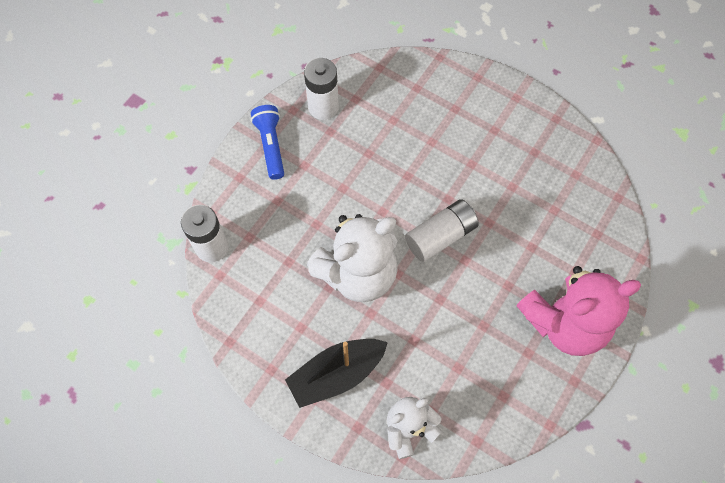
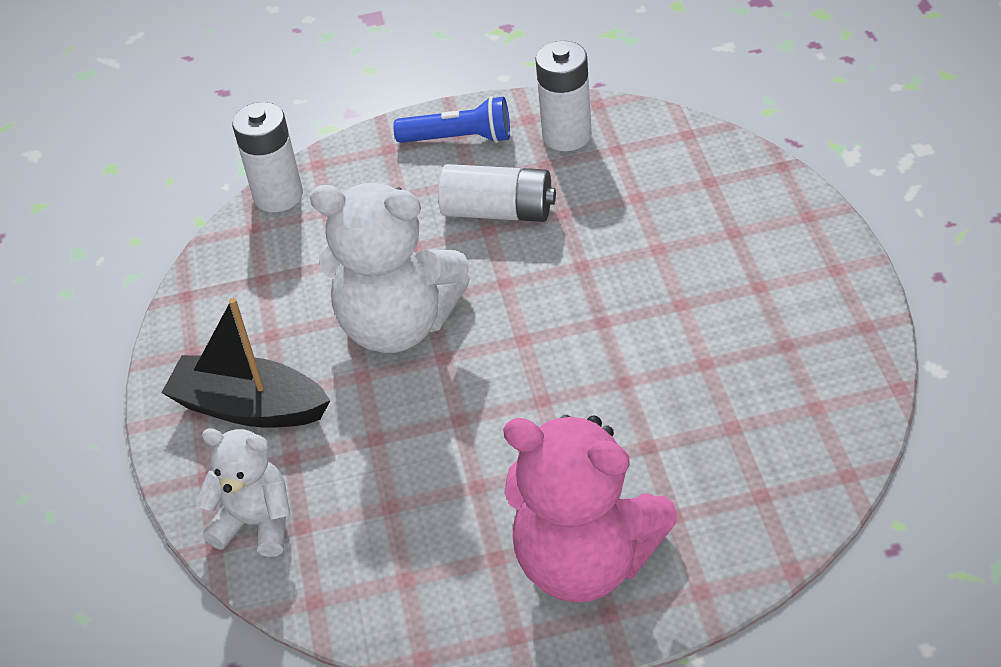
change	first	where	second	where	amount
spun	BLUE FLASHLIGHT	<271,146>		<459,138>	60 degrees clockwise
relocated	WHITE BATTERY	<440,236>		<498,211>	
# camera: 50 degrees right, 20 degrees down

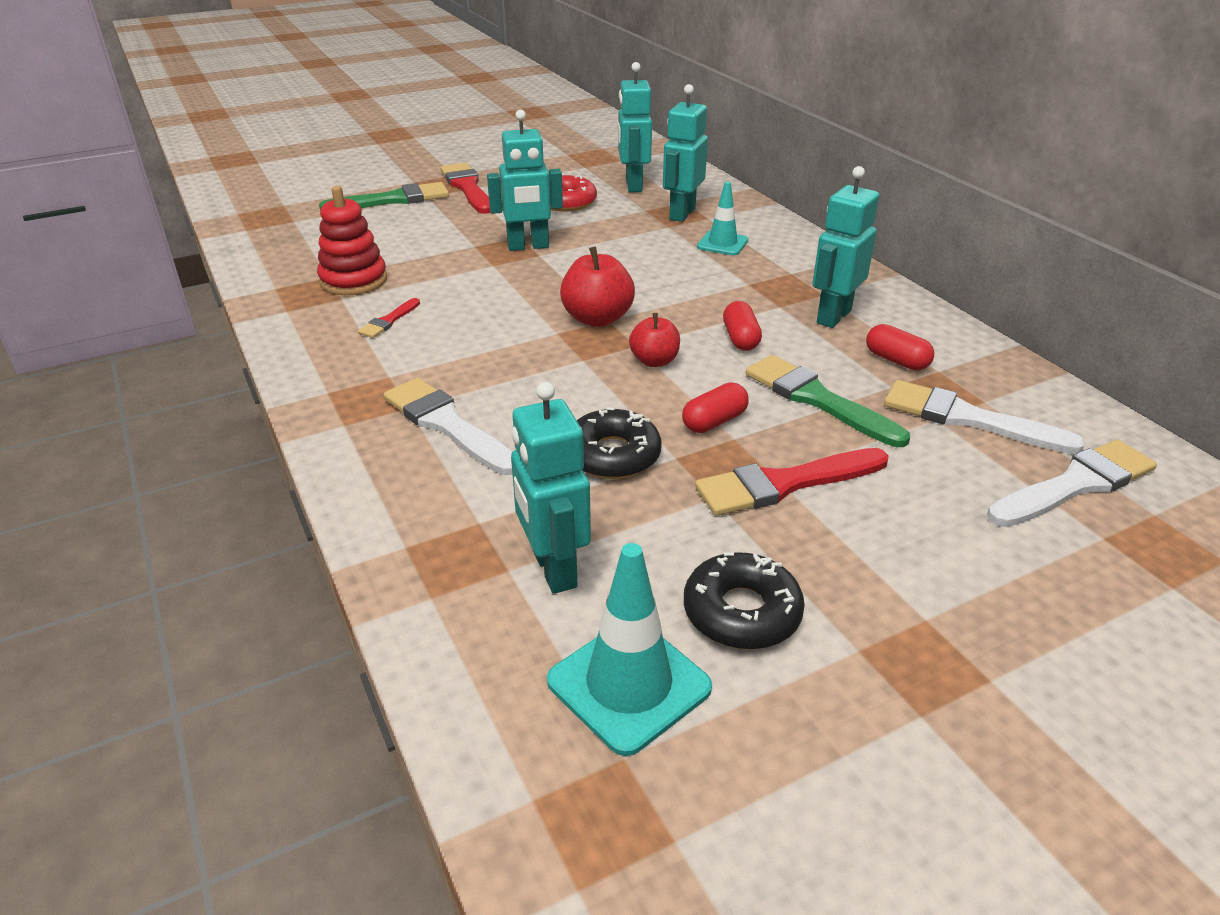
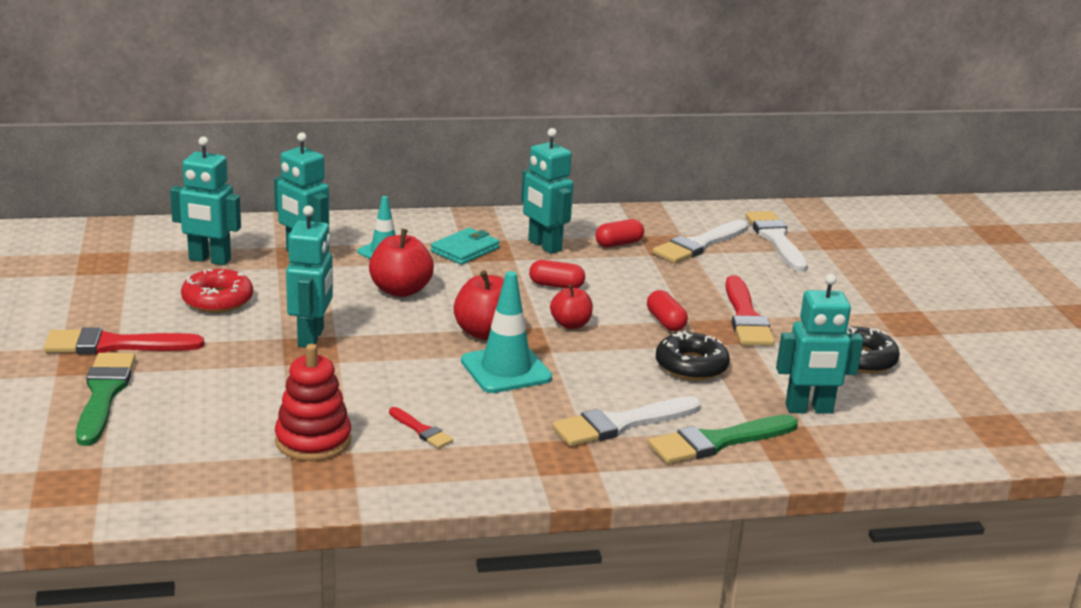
change	first	where	second	where	amount
appeared			RED APPLE	<400,290>	
appeared			TURQUOISE WALLET	<465,250>	
relocated	TURQUOISE TRAFFIC CONE	<629,684>		<506,369>	
relocated	GREEN BRUSH	<817,399>		<718,442>	
# camera: 75 degrees left, 10 degrees down

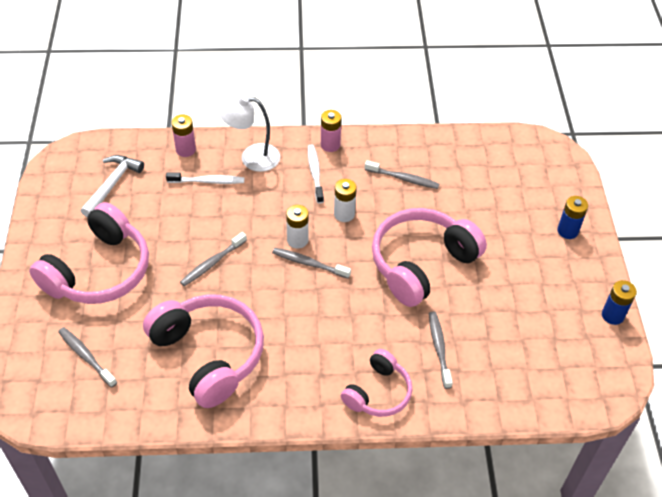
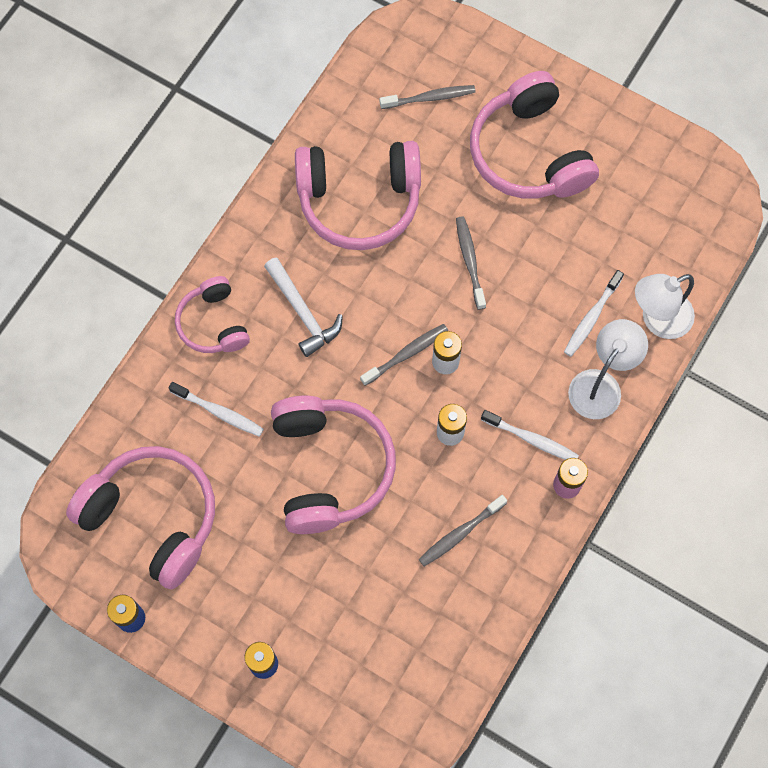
change	first	where	second	where	amount
appeared			PINK HEADPHONES	<152,517>	
colour	GREY TOOTHBRUSH	<439,348>	WHITE TOOTHBRUSH	<219,412>	
relocated	WHITE HAMMER	<112,184>		<303,312>	
exchanged	PINK BATTERY	<185,150>	WHITE LAMP	<657,320>	
# camera: 125 degrees right, 20 degrees up

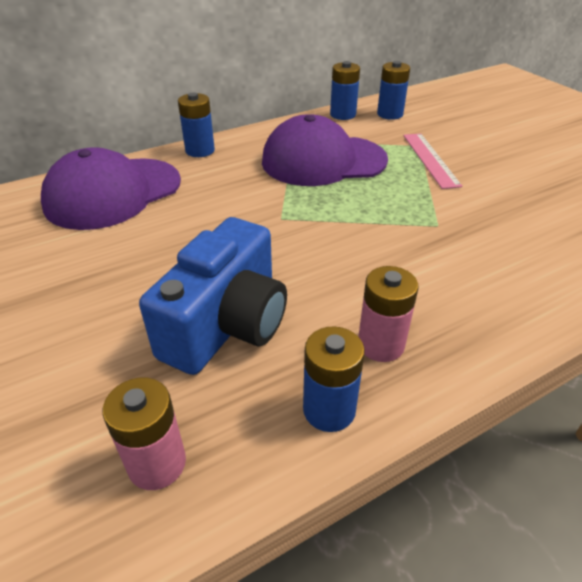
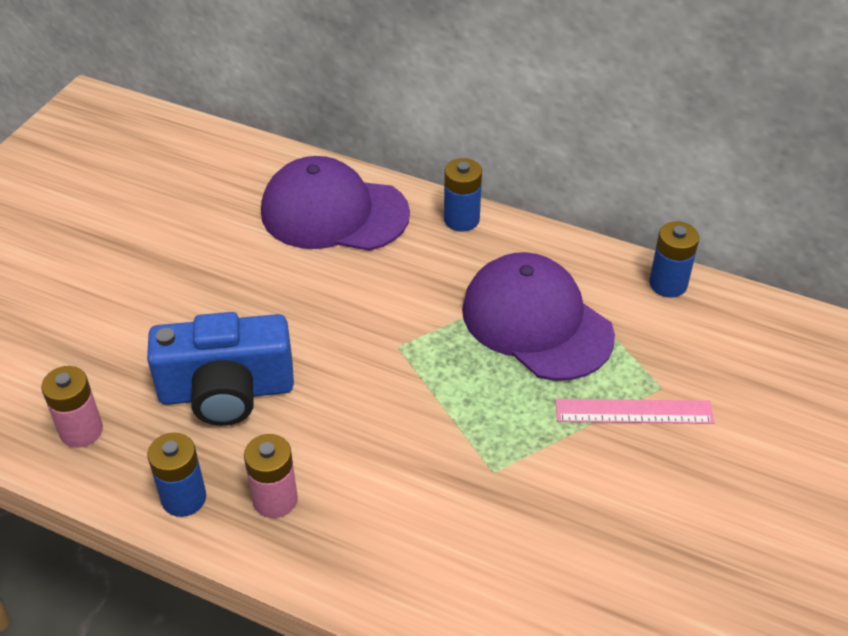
change	first	where	second	where	amount
spun	PINK RULER	<430,159>		<634,411>	45 degrees clockwise
missing	BLUE BATTERY	<390,114>			
# camera: 55 degrees right, 5 degrees up

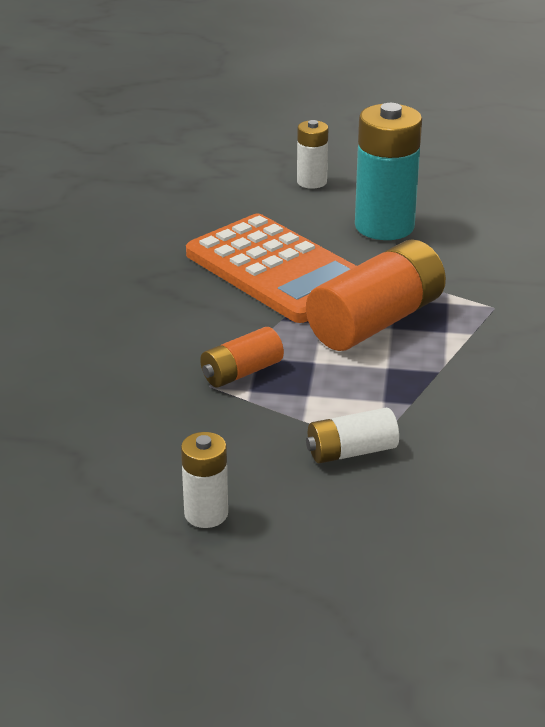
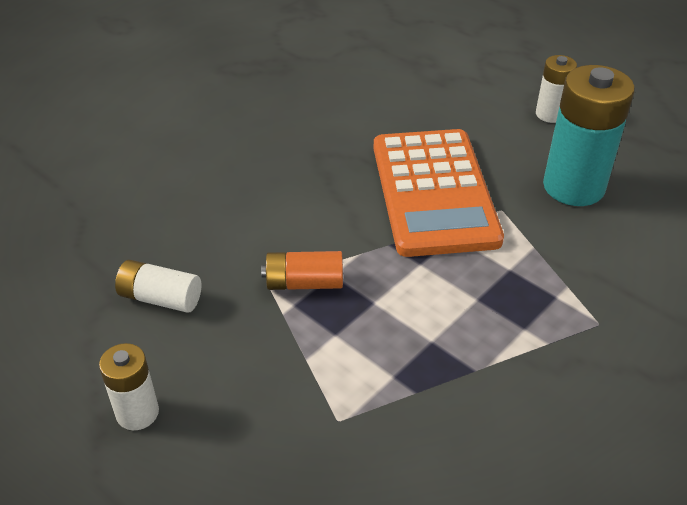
change	first	where	second	where	amount
relocated	WHITE BATTERY	<351,451>		<160,298>	
missing	ORANGE BATTERY	<376,321>			
# camera: 35 degrees right, 10 degrees up

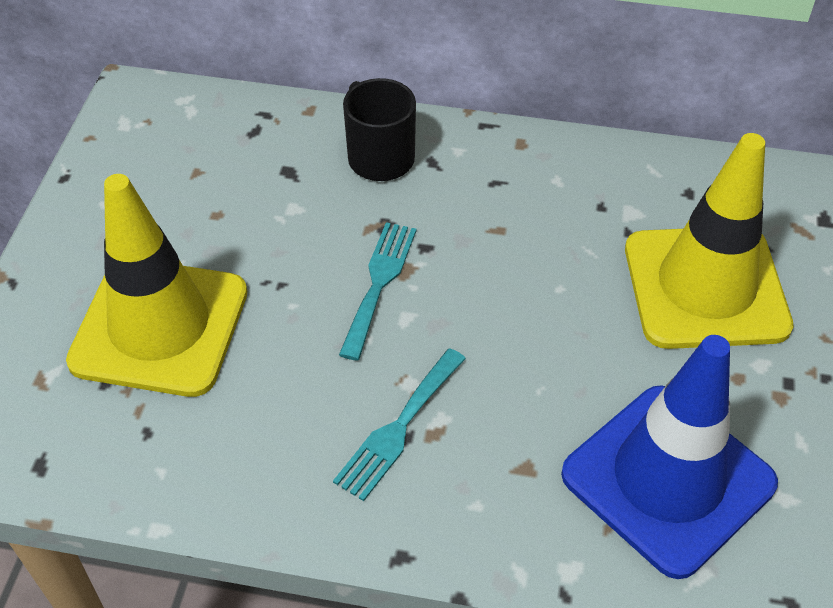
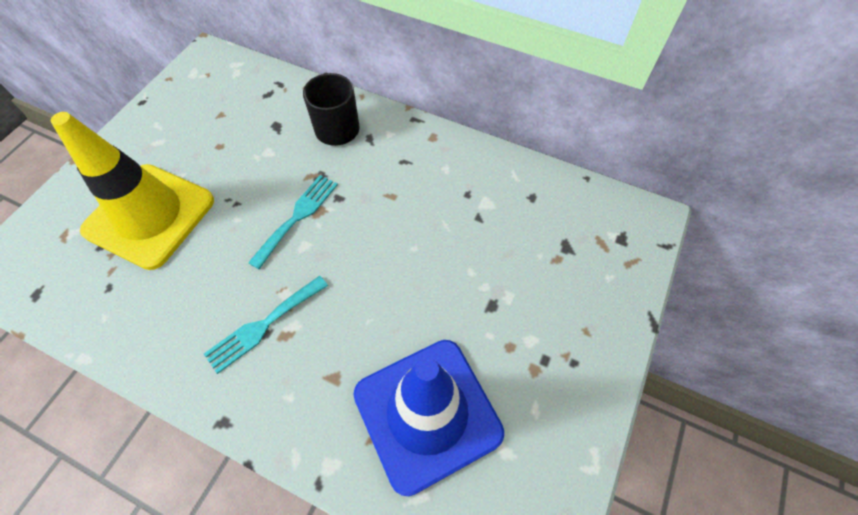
change	first	where	second	where	amount
missing	YELLOW TRAFFIC CONE	<705,287>			
# camera: 15 degrees right, 10 degrees up

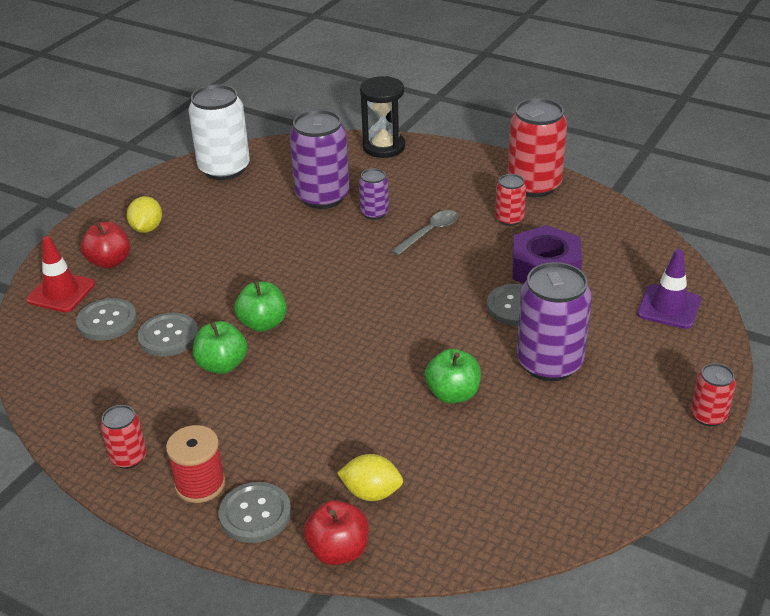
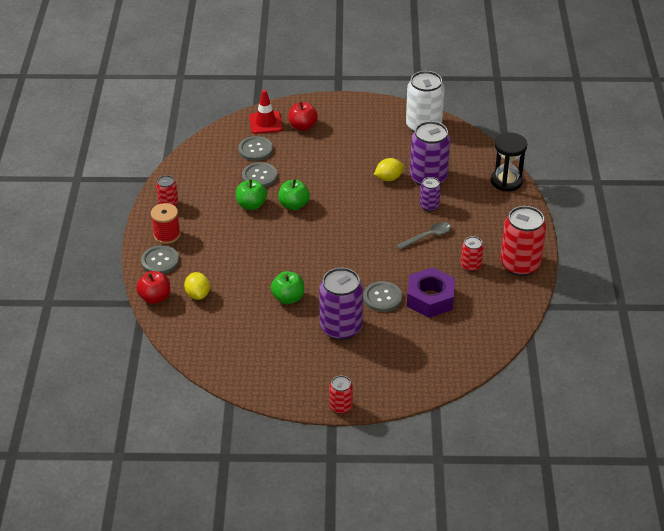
change	first	where	second	where	amount
relocated	YELLOW LEMON	<147,228>		<388,178>	
spun	GREY SPOON	<429,232>		<428,236>	45 degrees counterclockwise
missing	PURPLE TRAFFIC CONE	<669,307>			
# camera: 60 degrees right, 5 degrees up

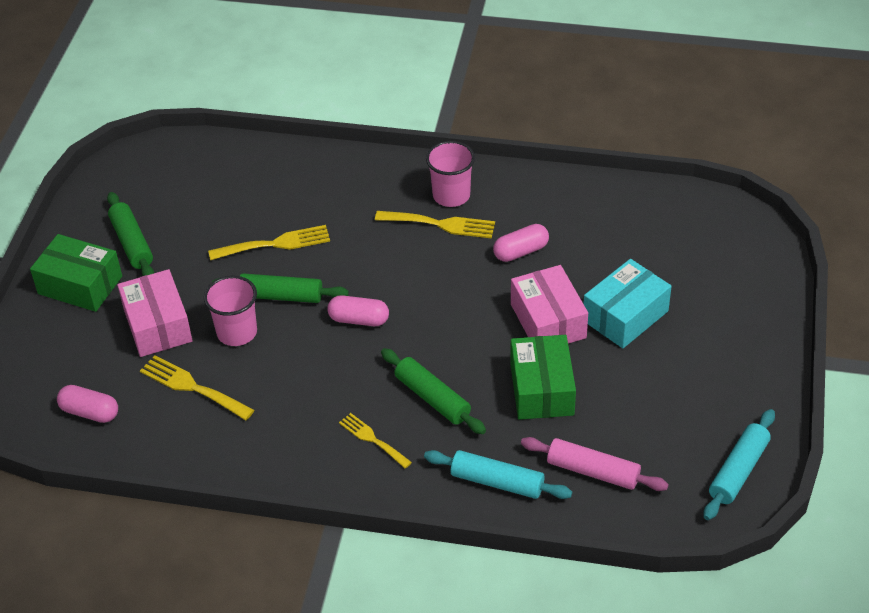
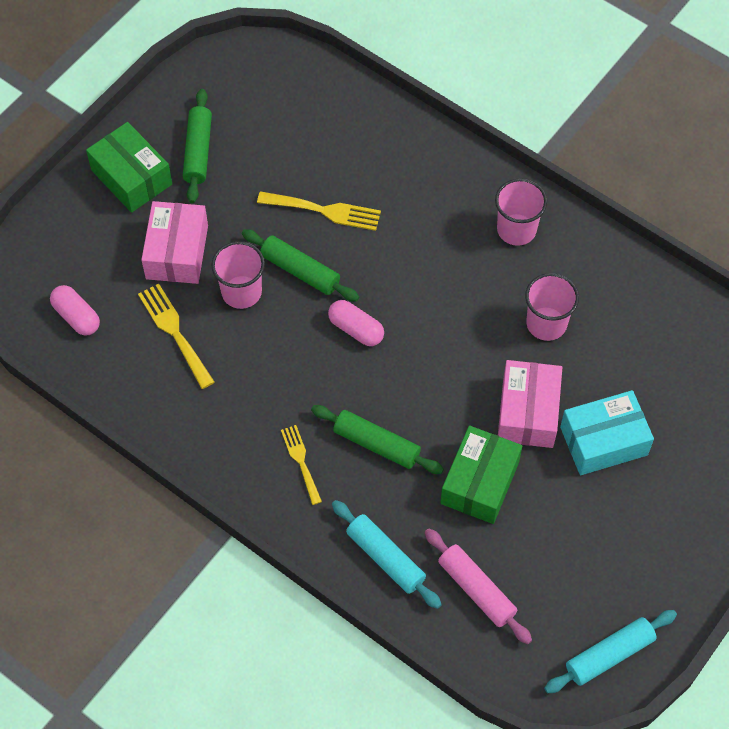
change	first	where	second	where	amount
spun	GREEN ROLLING PIN	<432,398>		<376,444>	45 degrees counterclockwise
exchanged	PINK CAPSULE	<521,251>	PINK CUP	<546,324>	
missing	YELLOW FORK	<441,224>			
# camera: 25 degrees right, 15 degrees up

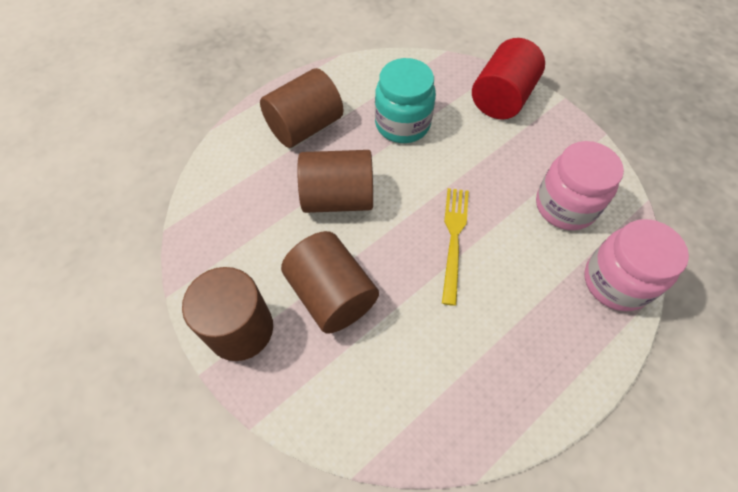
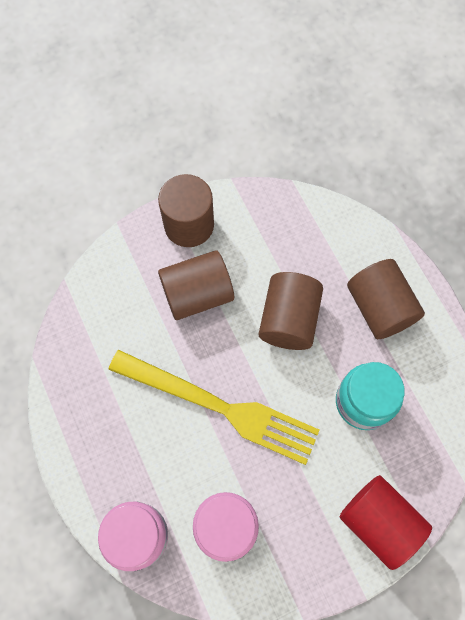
change	first	where	second	where	amount
size	YELLOW FORK	<454,239>		<220,407>	x1.82
# camera: 105 degrees right, 10 degrees up

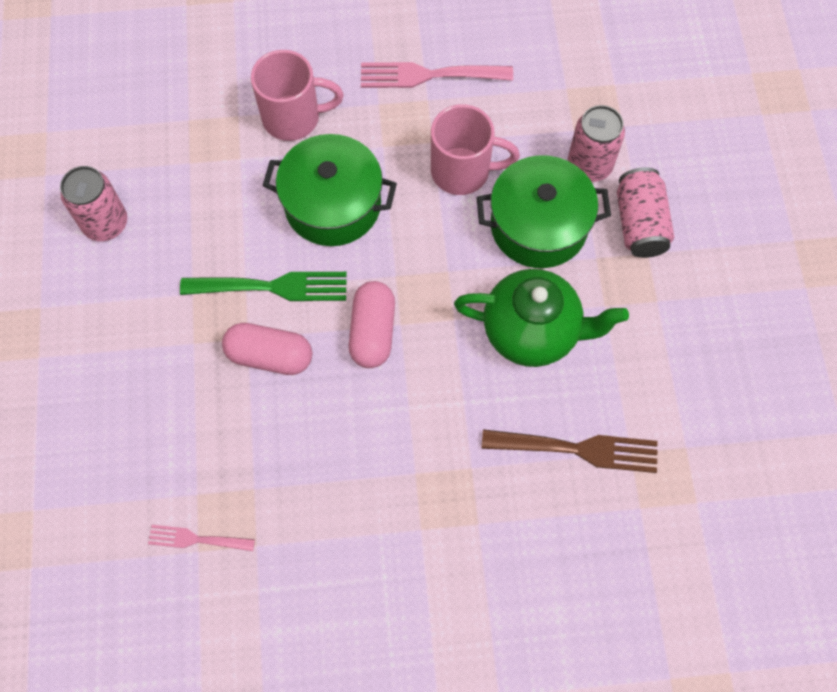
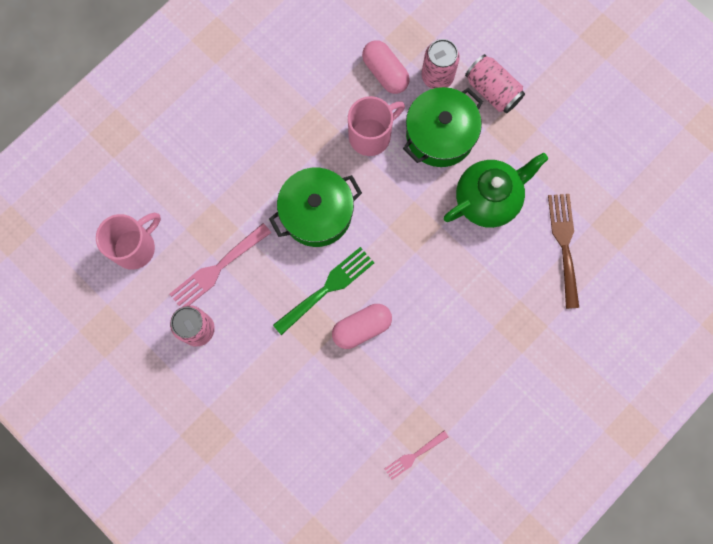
change	first	where	second	where	amount
relocated	PINK MUG	<293,118>		<135,247>	
relocated	PINK FORK	<428,75>		<217,269>	
relocated	PINK CAPSULE	<372,332>		<385,73>	
spun	BROWN FORK	<578,449>		<564,244>	60 degrees counterclockwise
# camera: 40 degrees left, 10 degrees up

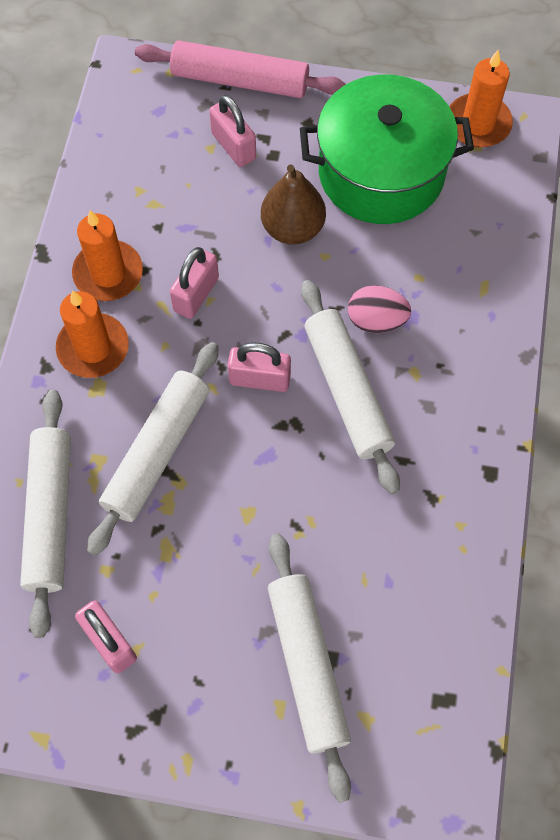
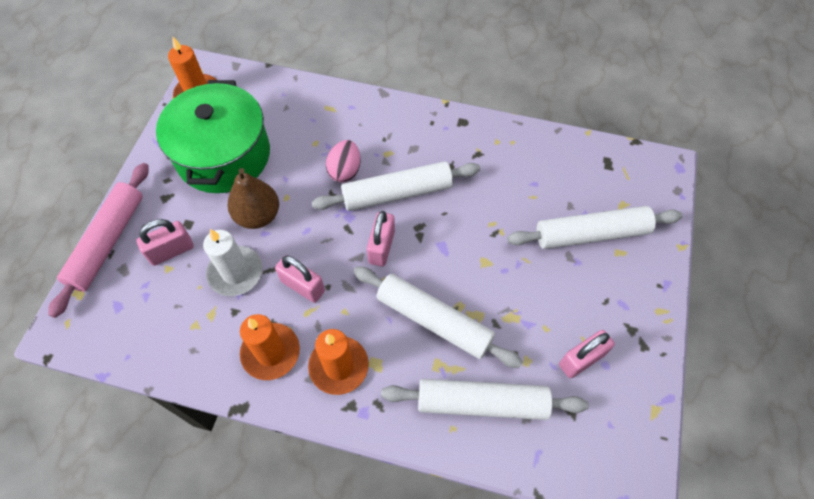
change	first	where	second	where	amount
appeared			WHITE CANDLE	<235,273>	
# camera: 85 degrees left, 5 degrees down

